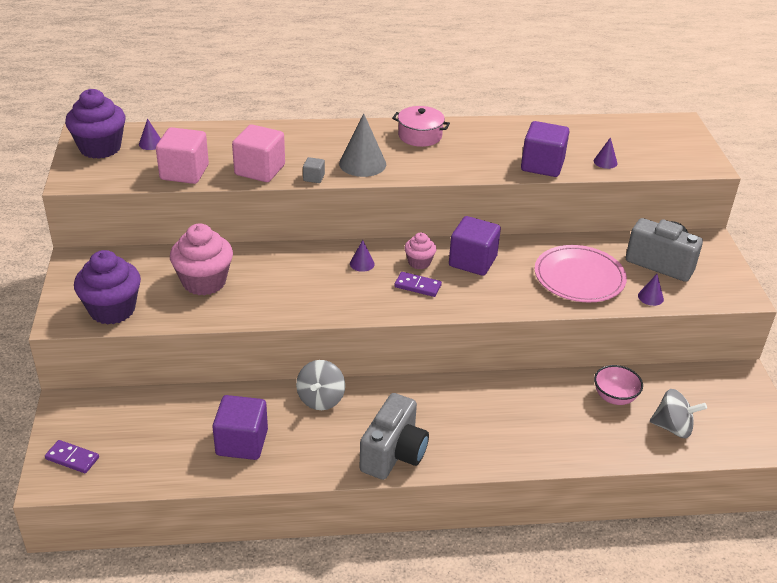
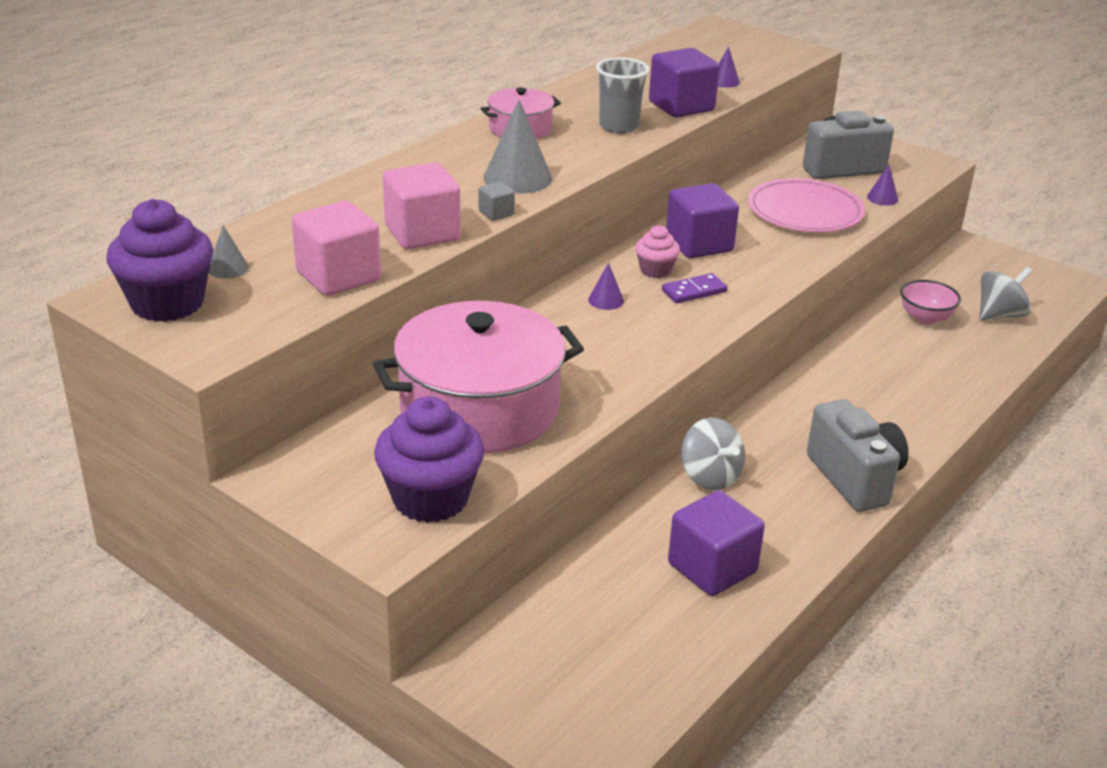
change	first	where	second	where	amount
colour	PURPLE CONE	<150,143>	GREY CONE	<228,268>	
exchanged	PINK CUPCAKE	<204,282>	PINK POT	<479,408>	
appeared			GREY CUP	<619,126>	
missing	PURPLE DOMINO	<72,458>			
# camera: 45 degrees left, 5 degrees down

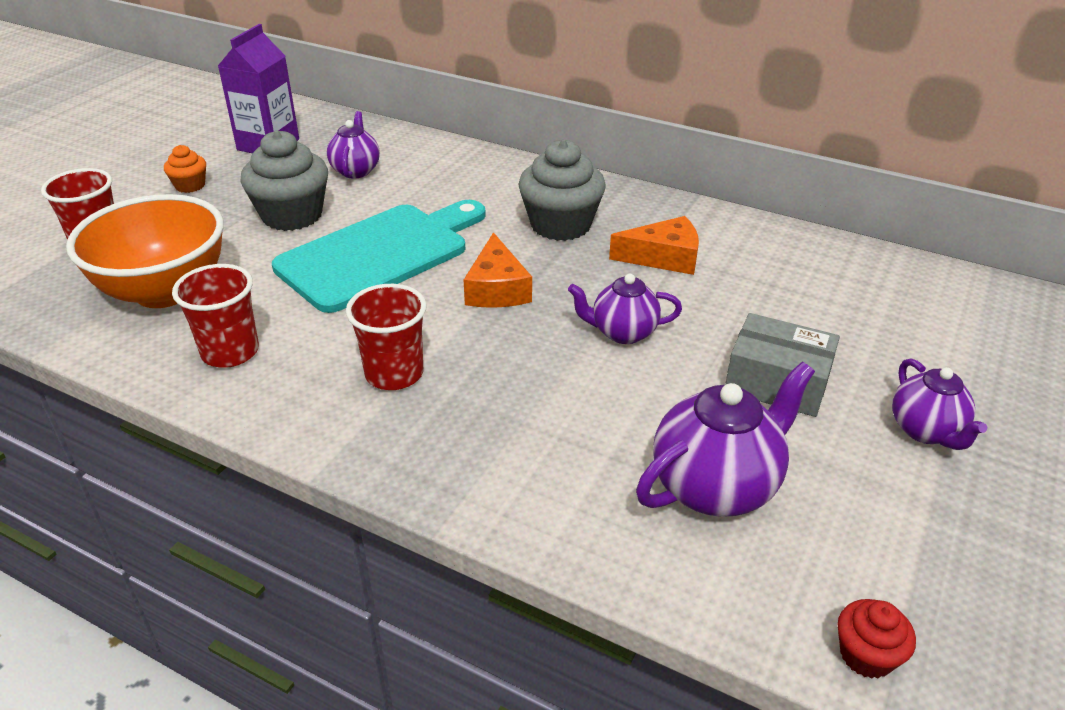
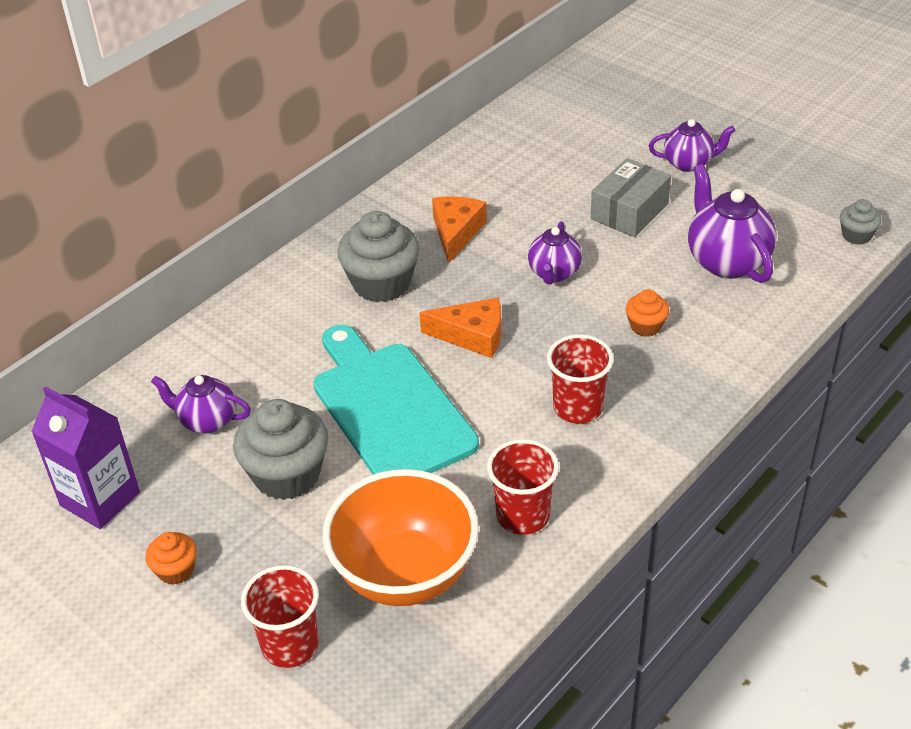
change	first	where	second	where	amount
appeared			ORANGE CUPCAKE	<645,326>	
colour	RED CUPCAKE	<866,655>	GREY CUPCAKE	<856,235>	
# camera: 75 degrees left, 5 degrees up

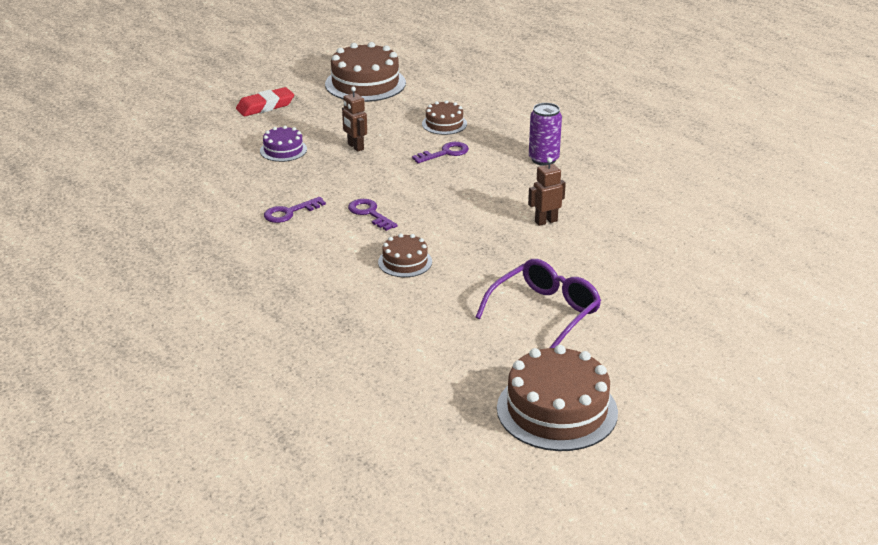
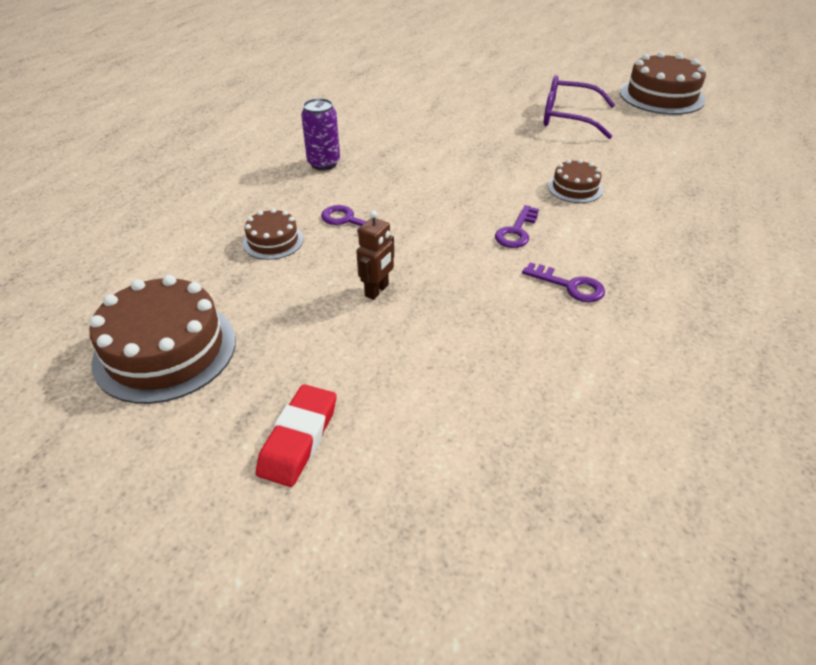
change	first	where	second	where	amount
spun	RED ERASER	<265,106>		<299,439>	75 degrees clockwise
missing	PURPLE CAKE	<283,150>			
missing	BROWN ROBOT	<546,221>			
# camera: 115 degrees left, 10 degrees up

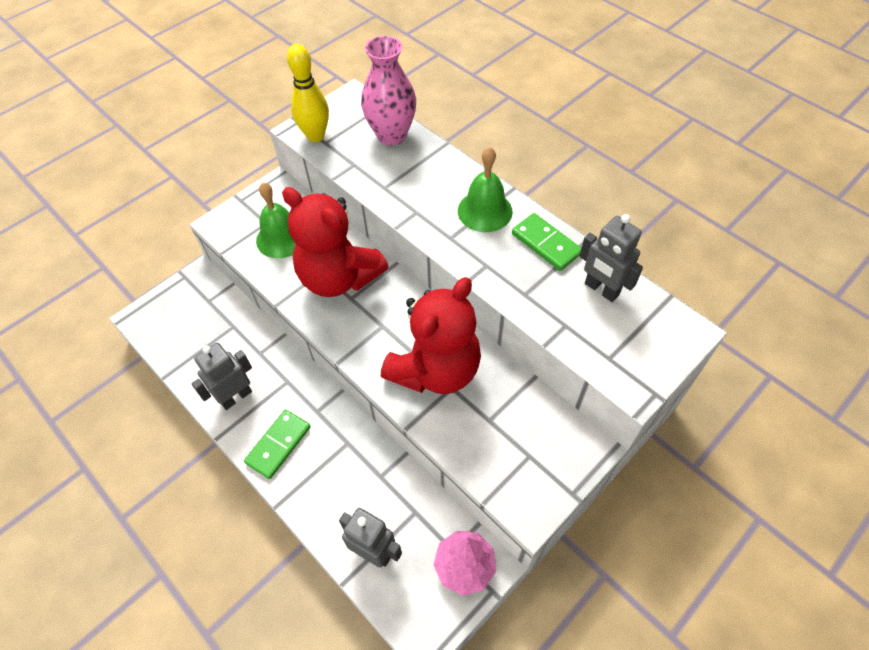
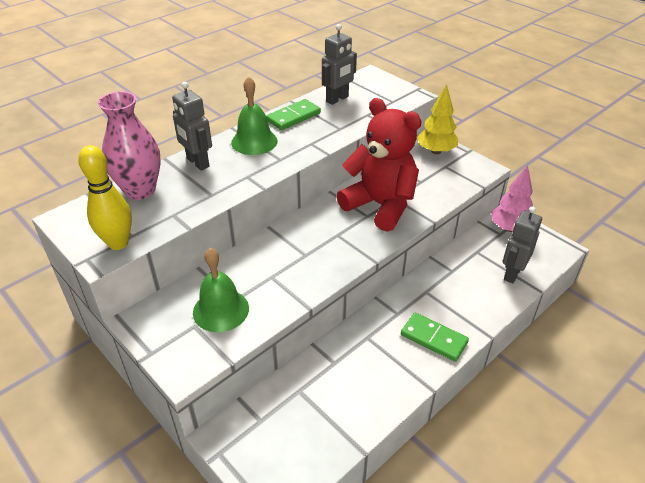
change	first	where	second	where	amount
relocated	GREY ROBOT	<236,397>		<197,163>	
appeared			YELLOW TREE	<436,151>	
missing	RED TEDDY BEAR	<339,277>			
# camera: 90 degrees left, 15 degrees down

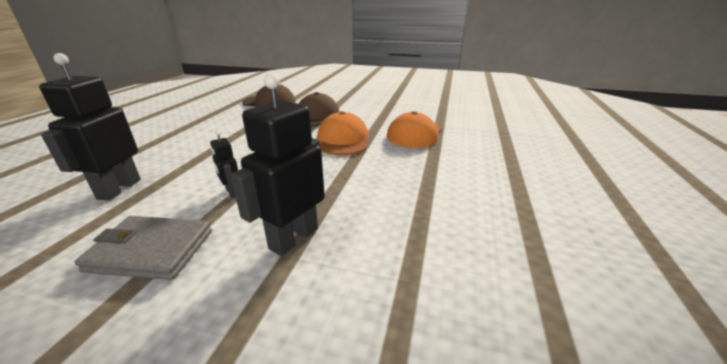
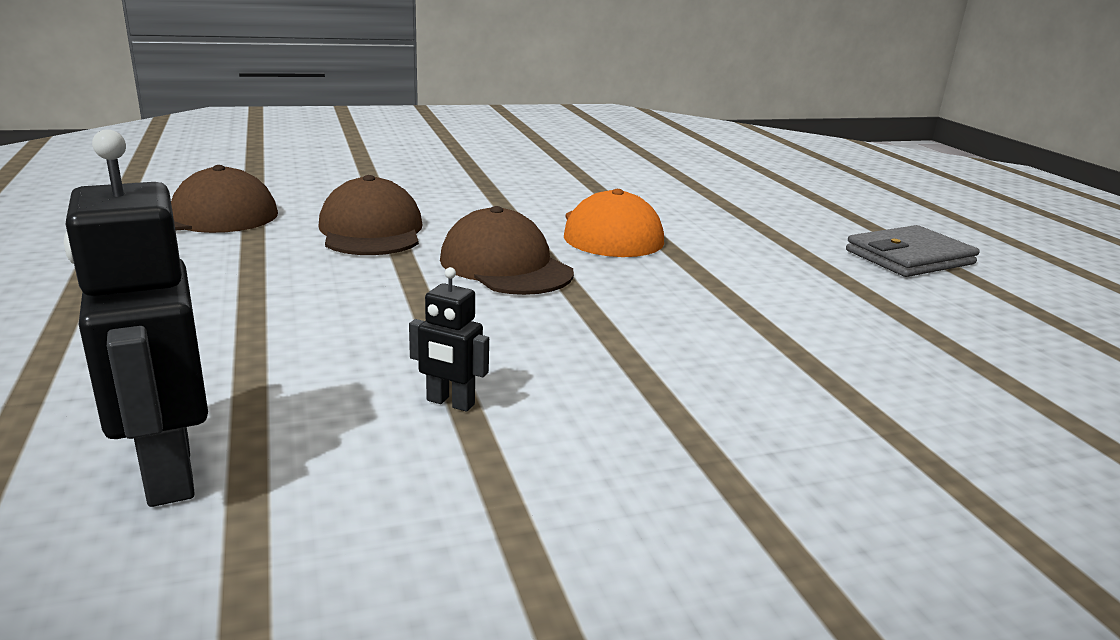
change	first	where	second	where	amount
colour	ORANGE CAP	<343,140>	BROWN CAP	<505,266>	
relocated	GREY WALLET	<151,250>		<909,257>	
missing	BLACK ROBOT	<293,238>			
# camera: 35 degrees left, 5 degrees down

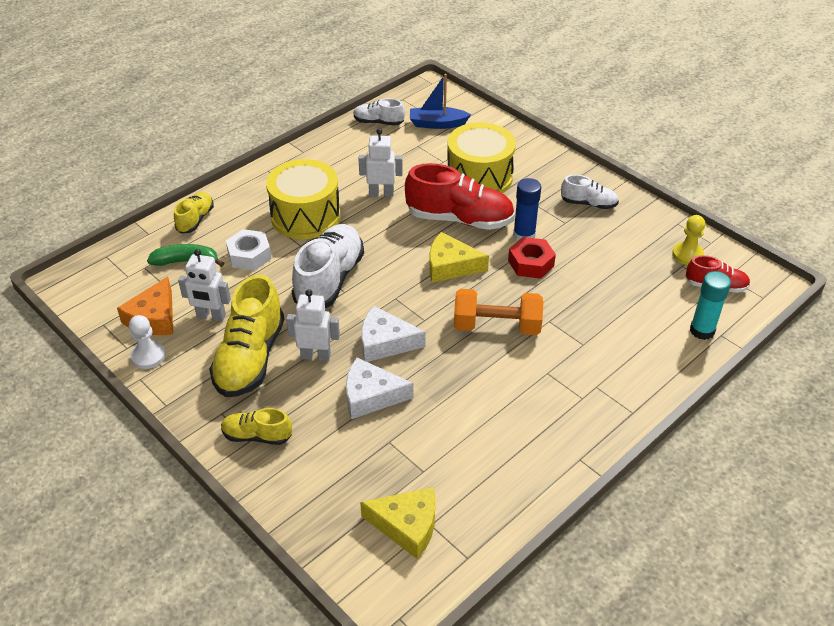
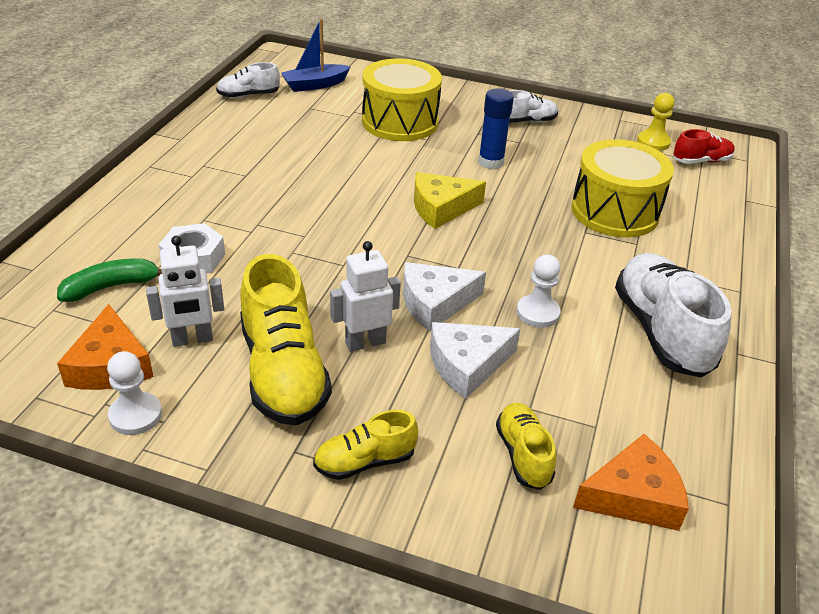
change	first	where	second	where	amount
relocated	YELLOW SHOE	<195,220>		<523,455>	
appeared			WHITE PAWN	<537,313>	
relocated	YELLOW DRUM	<305,216>		<615,211>	
colour	YELLOW CHEESE	<407,526>	ORANGE CHEESE	<633,496>	
relocated	WHITE SHOE	<329,280>		<661,332>	
missing	WHITE ROBOT	<381,193>			
missing	RED SHOE	<459,219>			
missing	ORANGE DUMBBELL	<496,326>			
missing	RED NUT	<531,263>			
missing	TURQUOISE GLUE STICK	<702,330>			
# camera: 30 degrees left, 5 degrees down

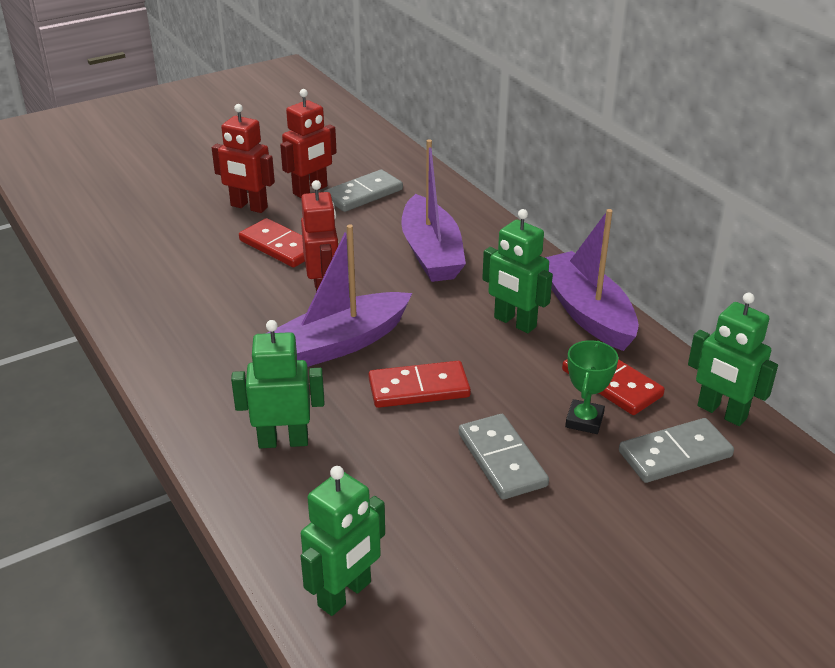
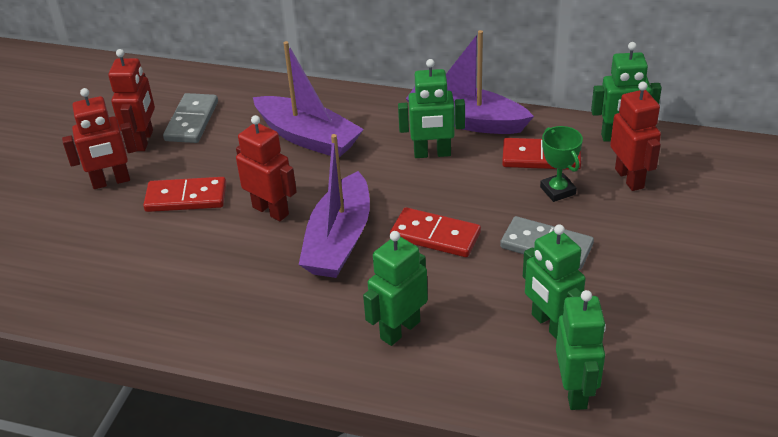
change	first	where	second	where	amount
spun	RED DOMINO	<419,388>		<435,236>	75 degrees clockwise
appeared			GREEN ROBOT	<550,325>	
exchanged	GREY DOMINO	<675,454>	RED ROBOT	<629,178>	
# camera: 40 degrees left, 5 degrees up

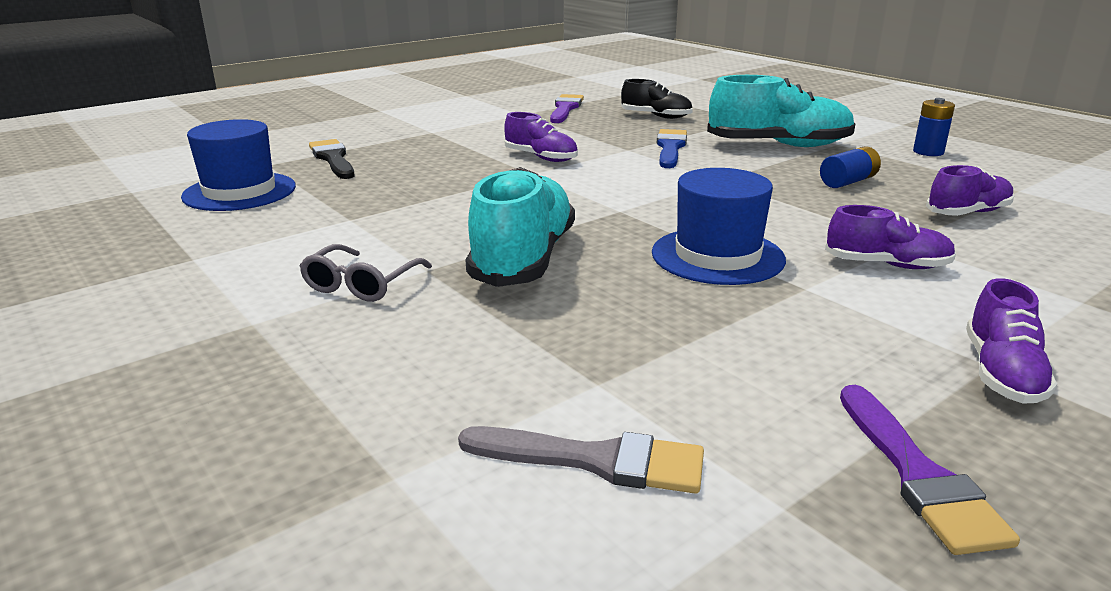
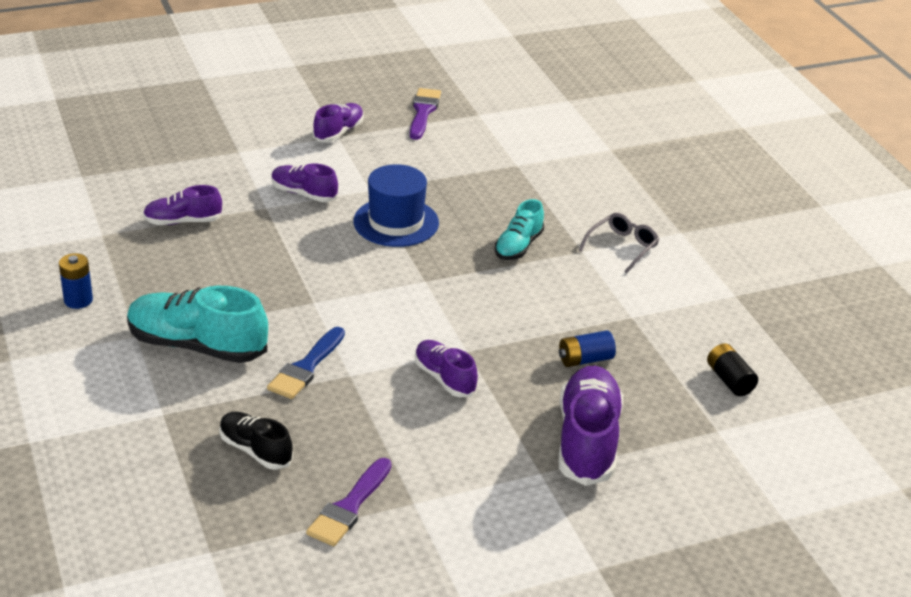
change	first	where	second	where	amount
size	TURQUOISE SHOE	<523,259>		<518,246>	x0.58
relocated	BLUE BATTERY	<848,182>		<585,359>	
appeared			PURPLE SHOE	<587,441>	
exchanged	BLUE HAT	<239,192>	BLACK BATTERY	<729,380>	
missing	BLACK BRUSH	<333,159>			
missing	GREY BRUSH	<595,460>			
# camera: 165 degrees left, 10 degrees up

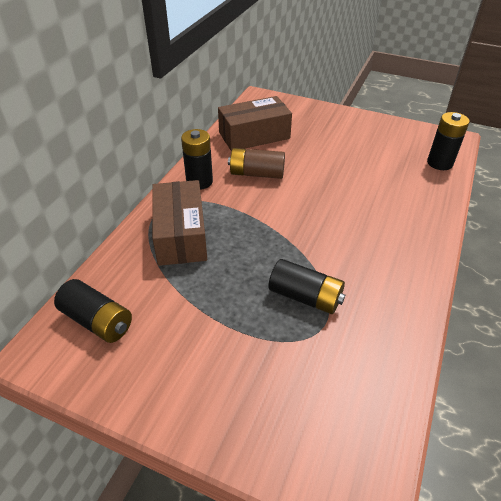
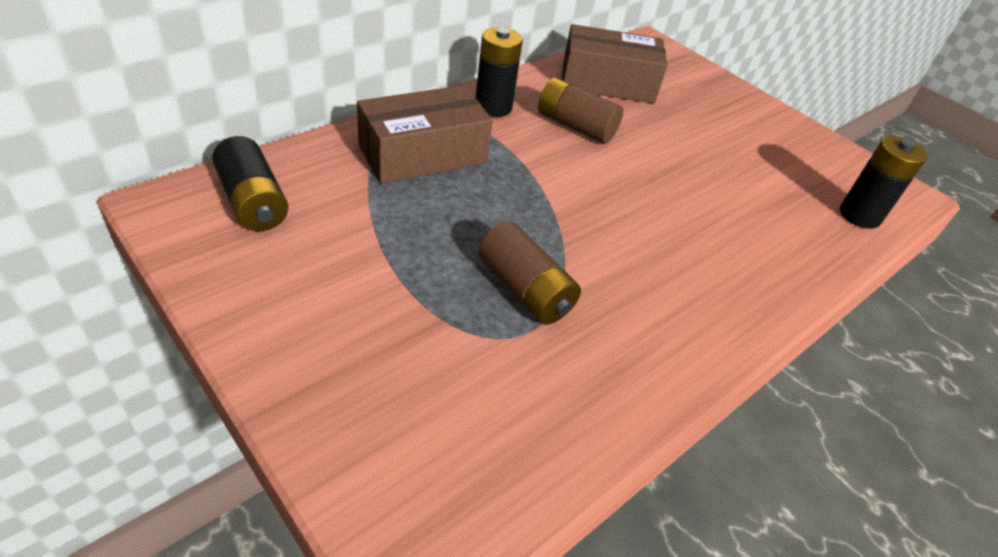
change	first	where	second	where	amount
spun	BROWN BOX	<181,234>		<423,154>	45 degrees clockwise
colour	BLACK BATTERY	<305,296>	BROWN BATTERY	<525,290>	
# camera: 20 degrees right, 0 degrees up

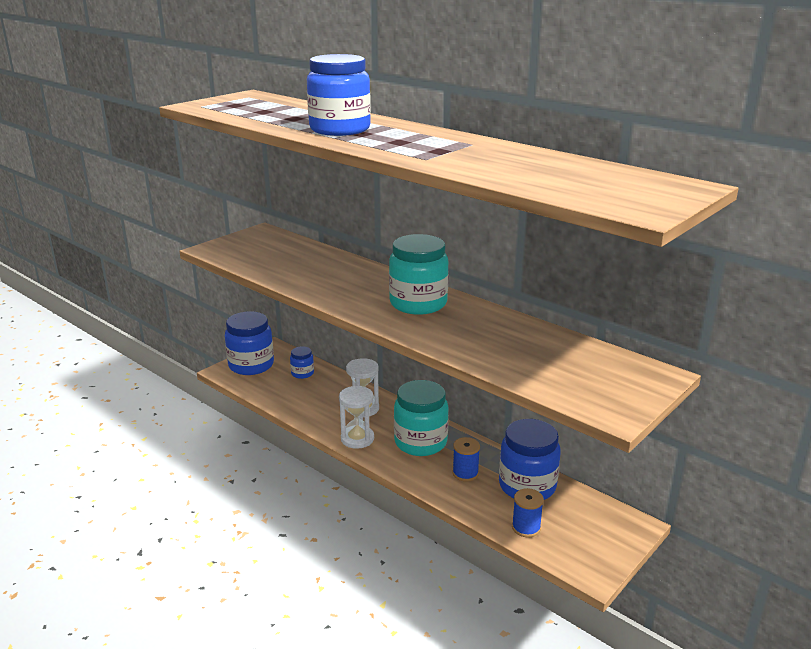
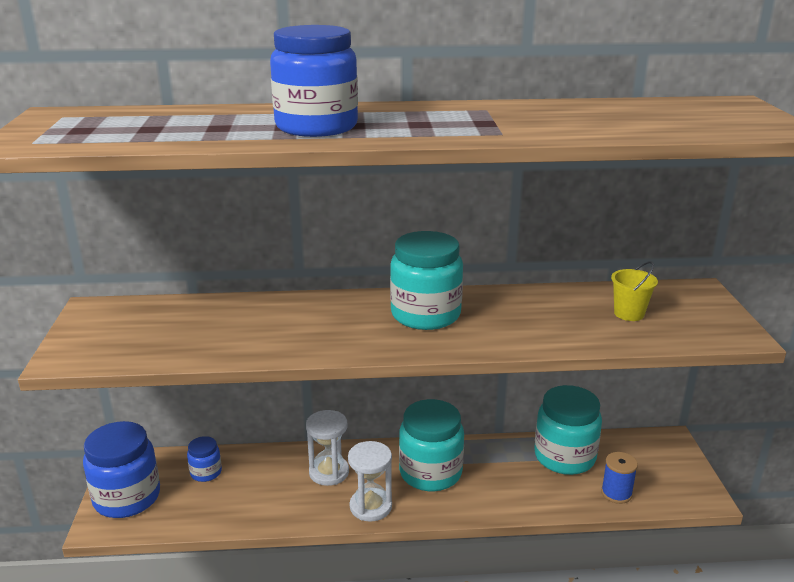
change	first	where	second	where	amount
colour	BLUE JAR	<527,486>	TURQUOISE JAR	<564,457>	
appeared			YELLOW BUCKET	<629,314>	
missing	BLUE SPOOL	<465,473>			
# camera: 45 degrees left, 0 degrees up

